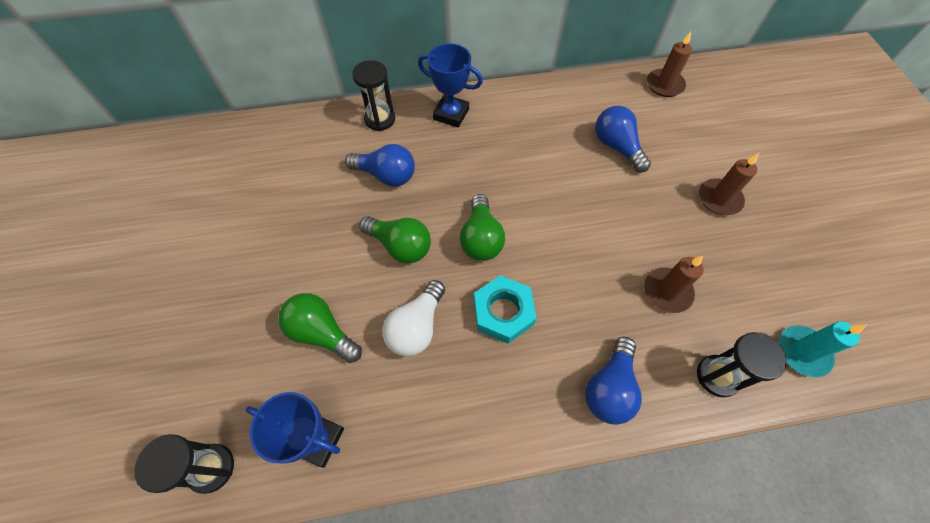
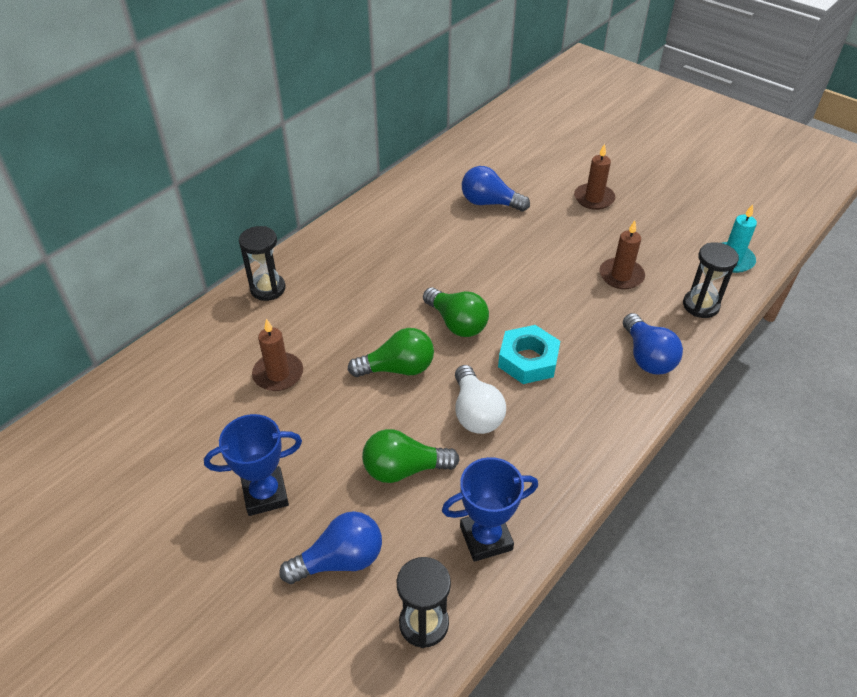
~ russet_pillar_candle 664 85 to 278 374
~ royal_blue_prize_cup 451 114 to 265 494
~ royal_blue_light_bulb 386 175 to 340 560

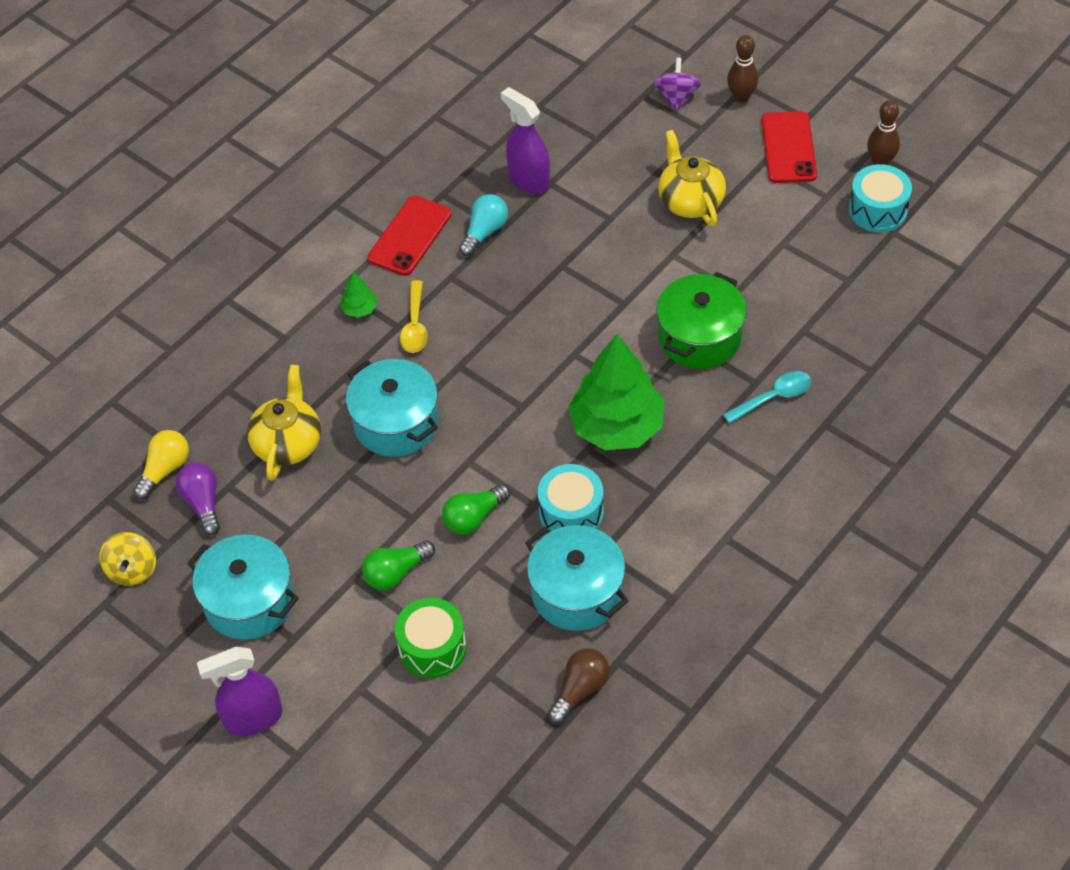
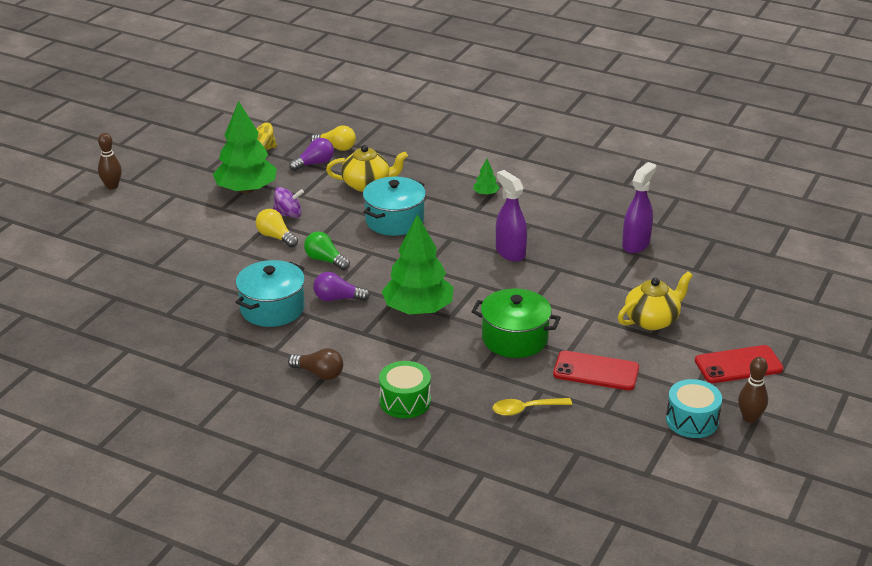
~ russet_tenpin 741 97 to 112 186
~ purple_whirligig 676 97 to 288 214
- aqua_light_bulb 484 232
~ red_phone 410 236 to 596 371
~ yellow_tablespoon 415 325 to 525 409
- aqua_tablespoon 773 397
~ aqua_toy_drum 571 513 to purple_light_bulb 337 298
~ aqua_cooking_pot 249 601 to leaf-green_toy_tree 246 190
~ leaf-green_light_bulb 396 573 to yellow_light_bulb 276 237
~ leaf-green_toy_drum 432 647 to 405 401
~ purple_sprayer 253 718 to 510 252
~ russet_light_bulb 580 690 to 319 373

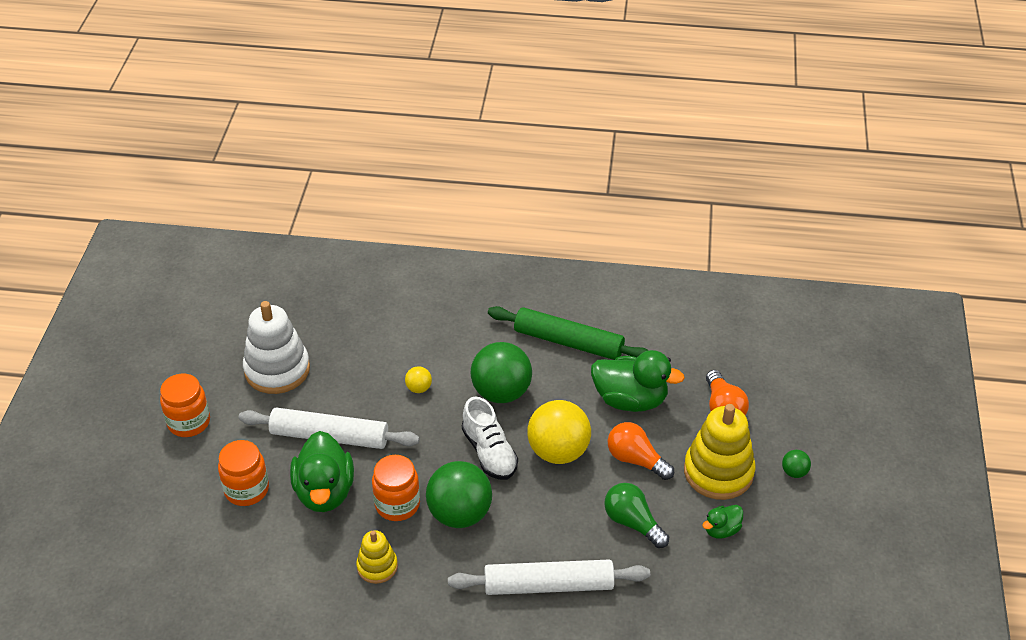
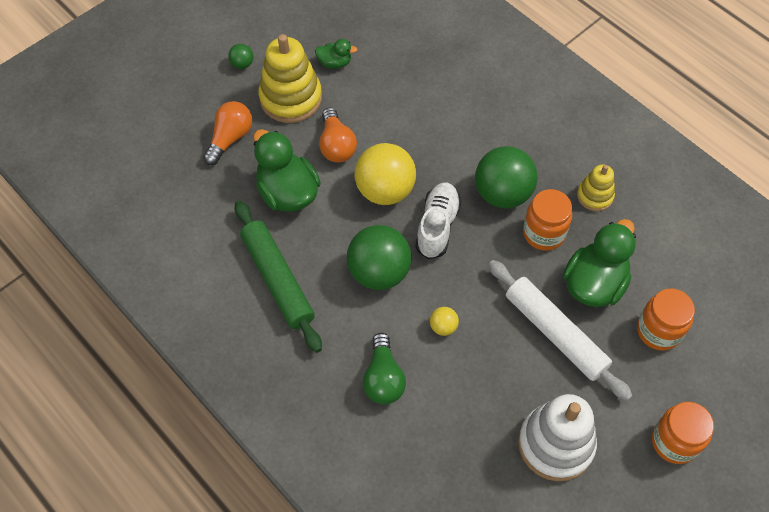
~ leaf-green_light_bulb 632 522 to 383 378
- snow-white_dough_roller 548 585

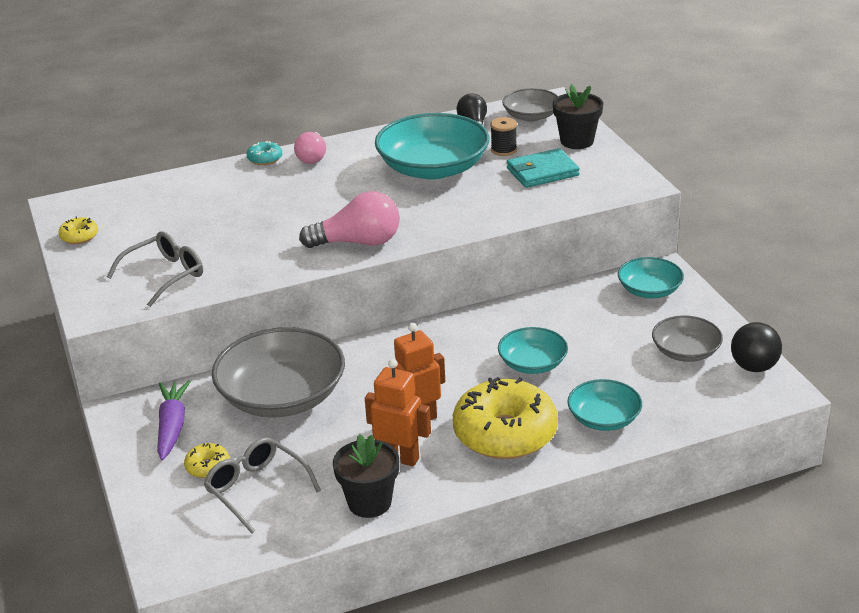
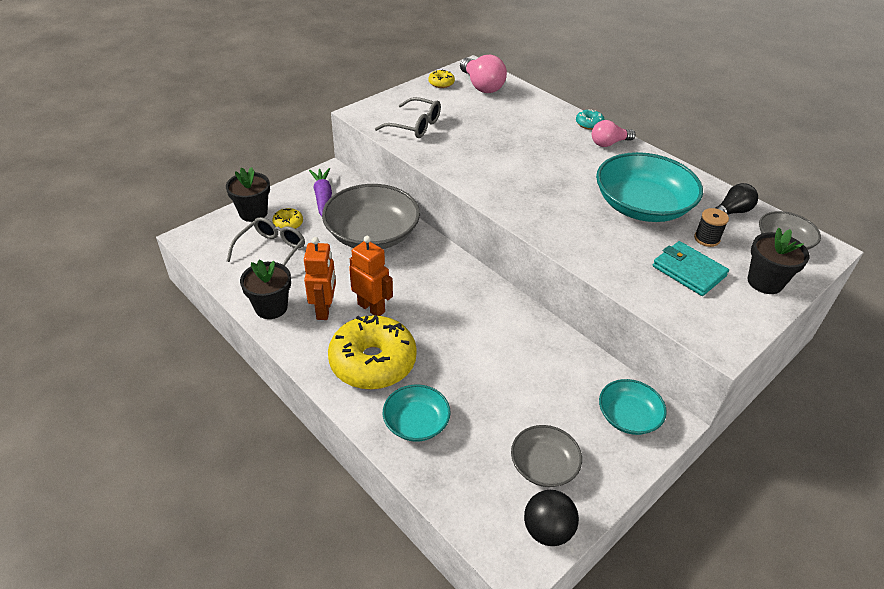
~ rosy_light_bulb 358 242 to 481 86
- aqua_deep_dish 532 363
~ purple_root_vegetable 172 426 = 323 197 75 degrees counterclockwise
+ ebony_plant_pot 253 213

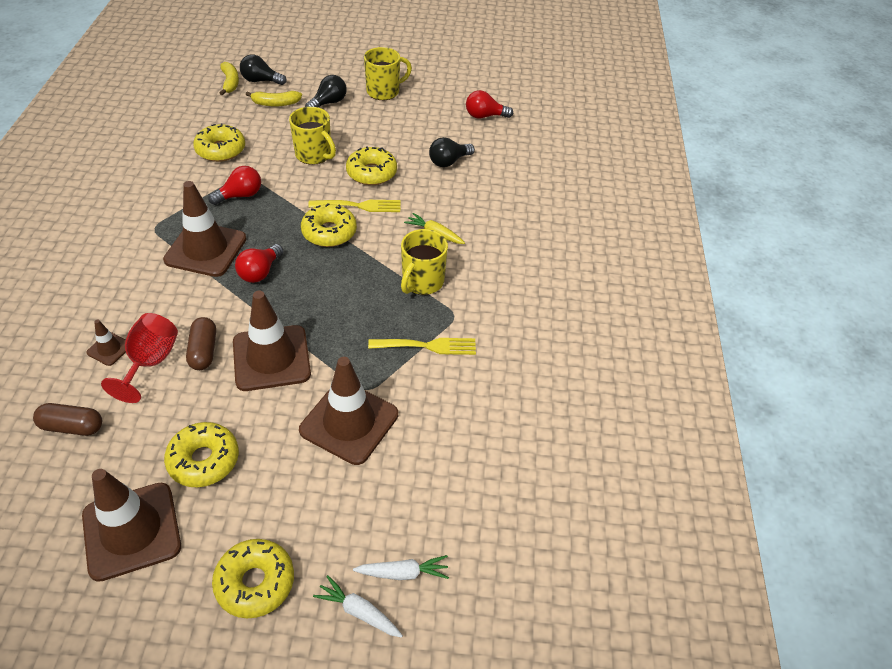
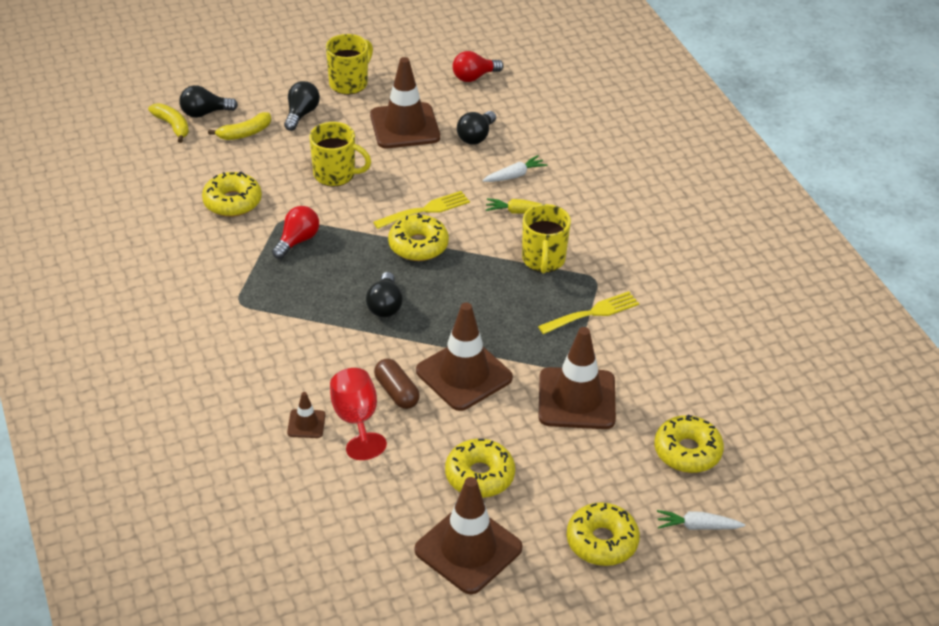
~ yellow_glazed_donut 371 173 to 687 451
~ russet_road_cone 205 249 to 405 126
~ red_light_bulb 260 272 to ebony_light_bulb 385 305
- russet_pill_shape 72 427
~ snow-white_root_vegetable 403 573 to 514 175

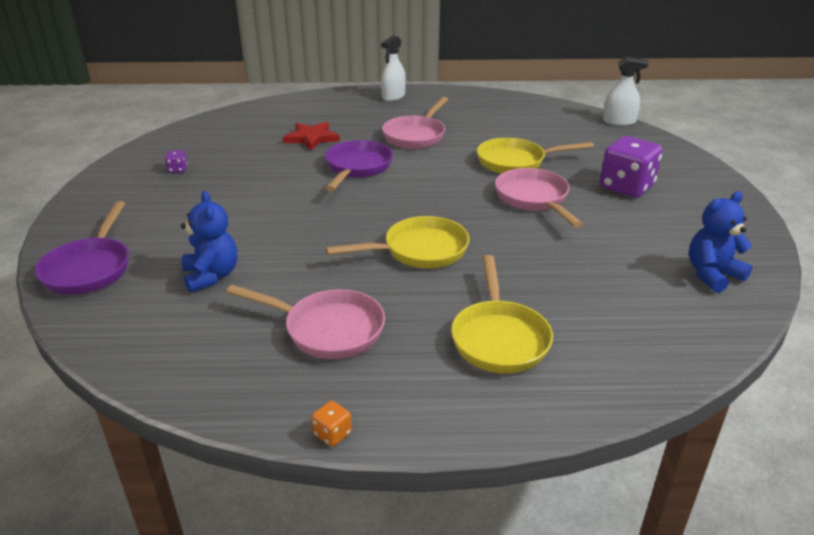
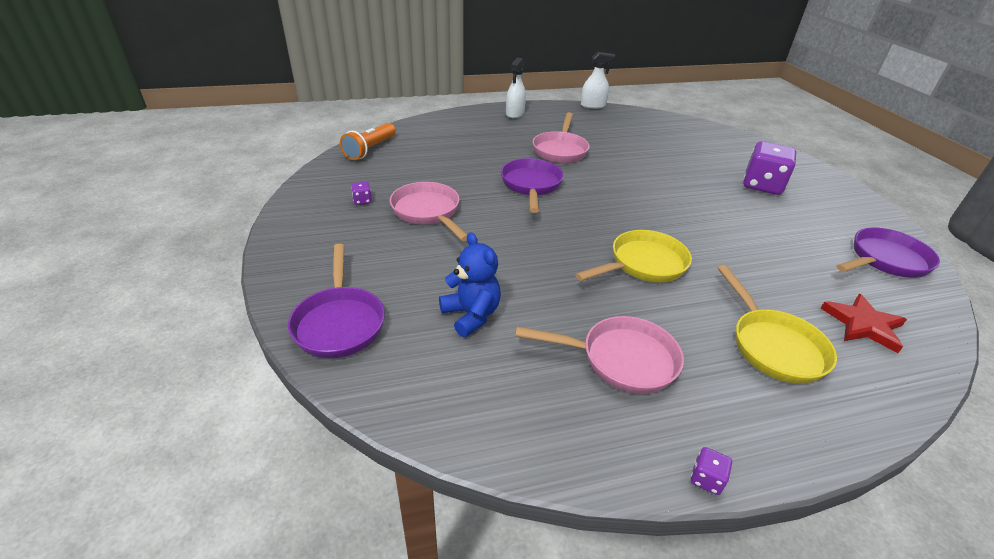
~ snow-white_sprayer 619 122 to 593 105
~ red_star_shape 311 138 to 863 324
- yellow_skillet 516 162
~ rosy_skillet 534 199 to 428 212
~ royal_blue_teddy_bear 712 275 to purple_skillet 885 260
~ orange-coloured_die 332 434 to purple_die 706 479
+ orange-coloured_torch 370 149

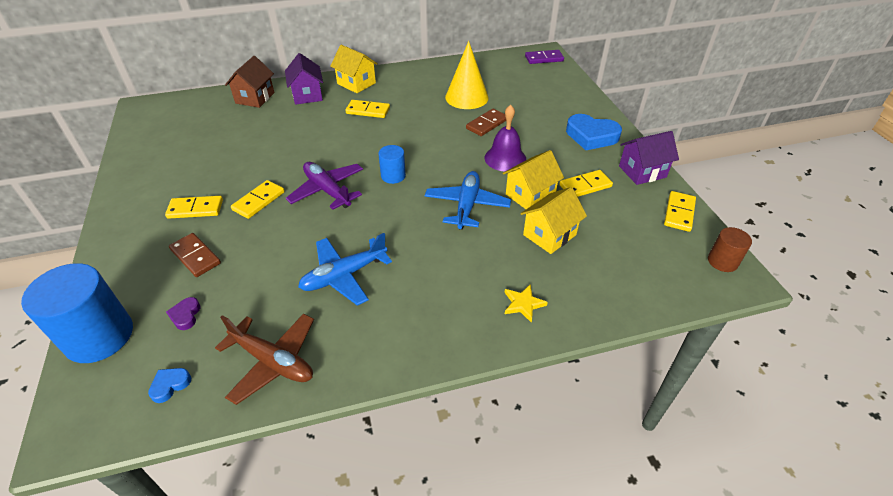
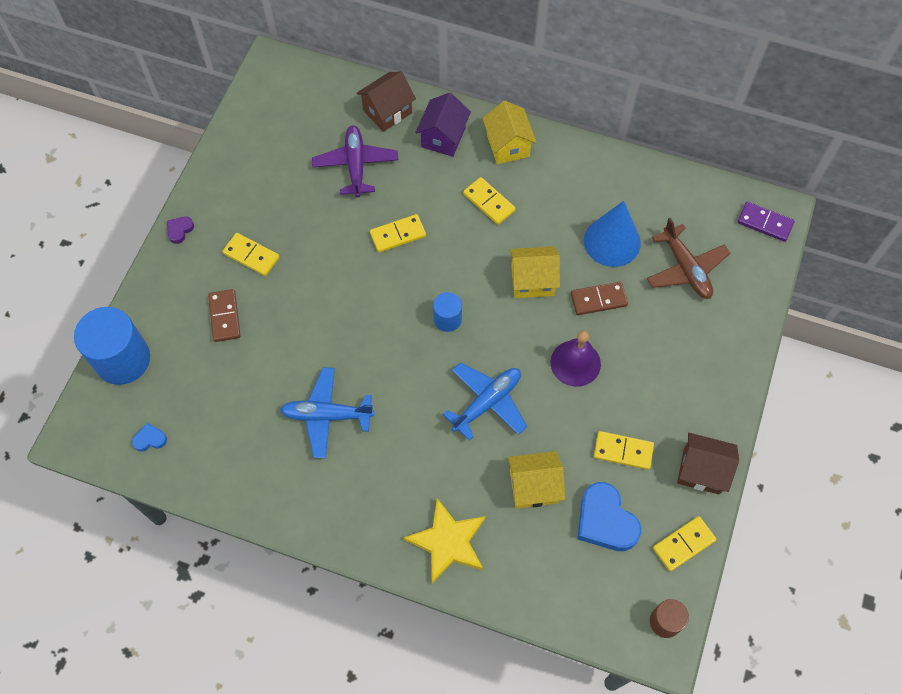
~ yellow_solid_cone 466 97 to royal_blue_solid_cone 612 241
~ royal_blue_heart 591 136 to 605 521
~ purple_toy_house 642 171 to russet_toy_house 701 471
~ yellow_toy_house 530 195 to 532 281
~ purple_toy_plane 327 190 to 356 165
~ yellow_domino_tile 258 201 to 398 234
~ yellow_star_shape 523 304 = 448 542 x1.92
~ purple_heart 185 315 to 180 230
~ russet_toy_plane 273 361 to 685 269

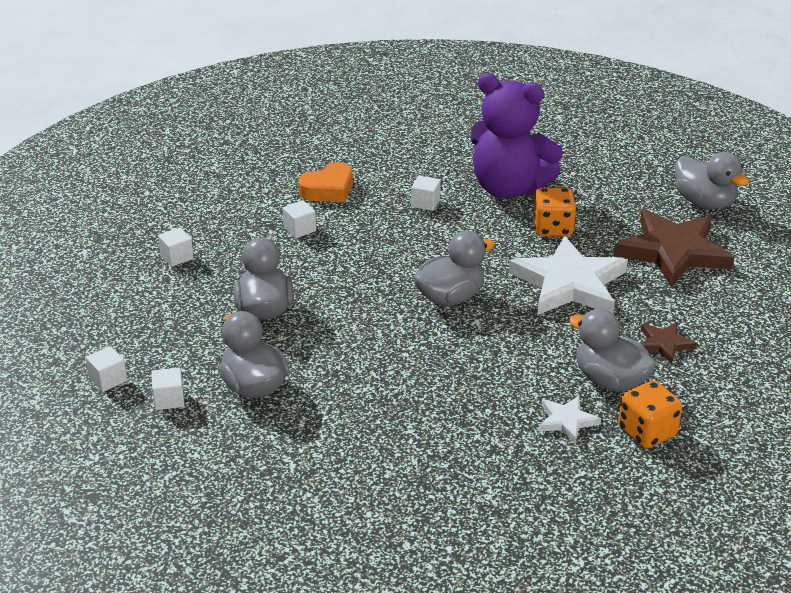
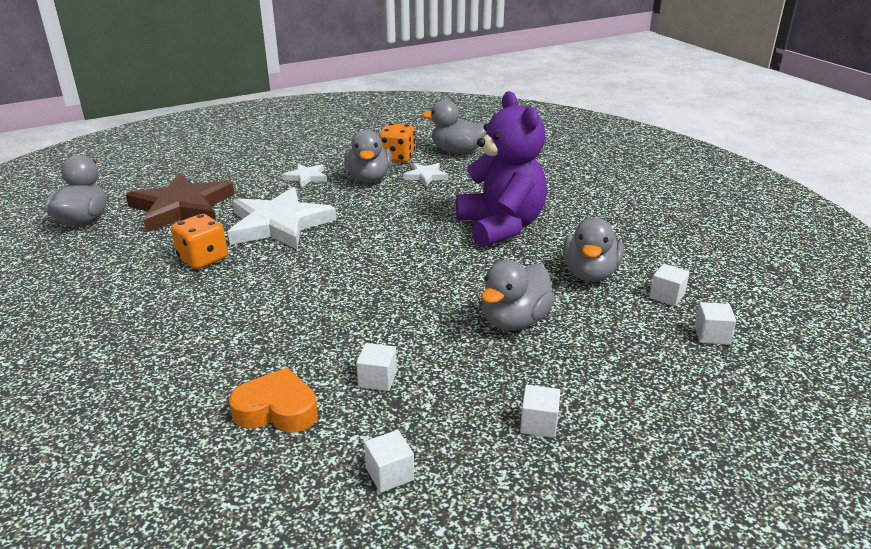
~ purple_teddy_bear 509 188 to 501 227
~ snow-white_cube 425 203 to 389 474
~ gray_rubber_duck 450 297 to 457 151
~ russet_star_shape 664 344 to snow-white_star_shape 306 177

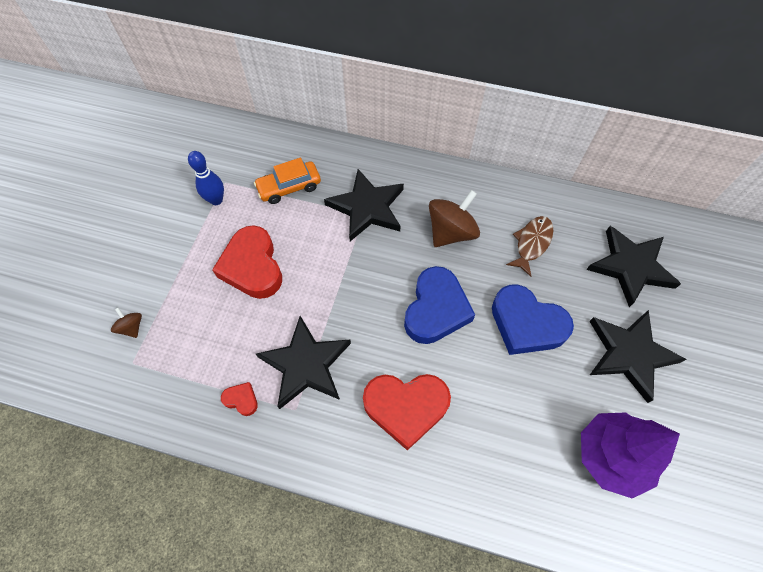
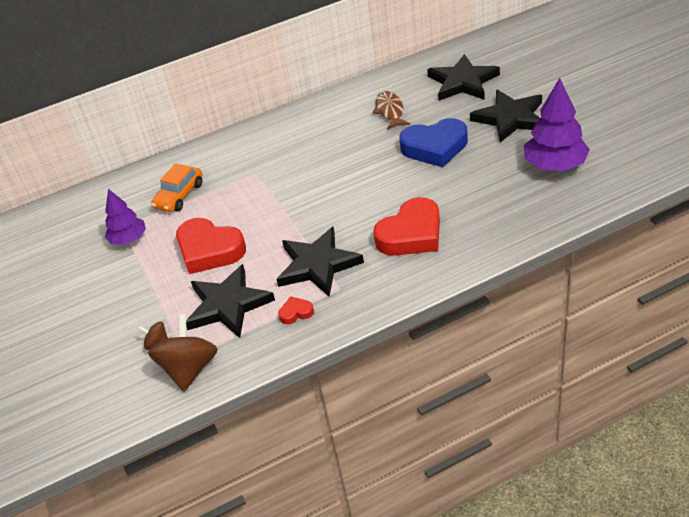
~ royal_blue_tenpin 216 200 to purple_toy_tree 129 239
~ ebony_star_shape 367 207 to 228 305
~ russet_whirligig 451 232 to 189 369
- royal_blue_heart 436 309

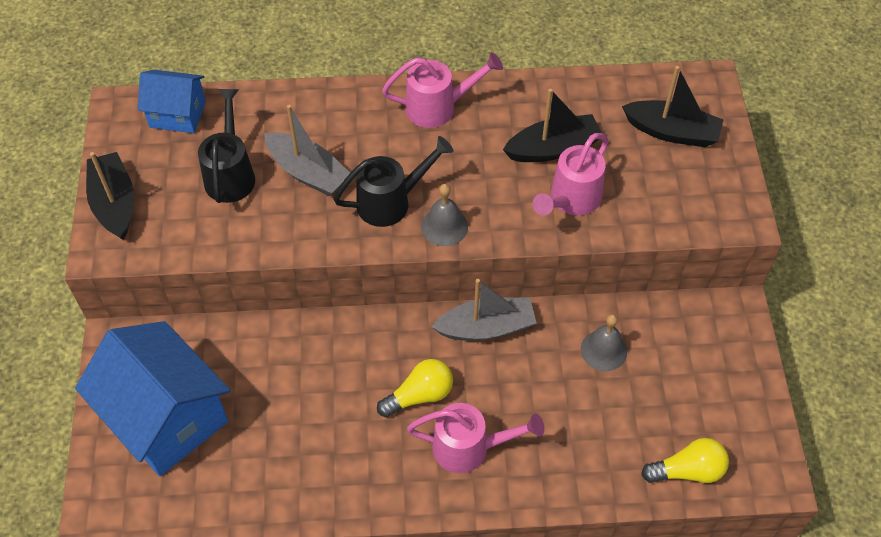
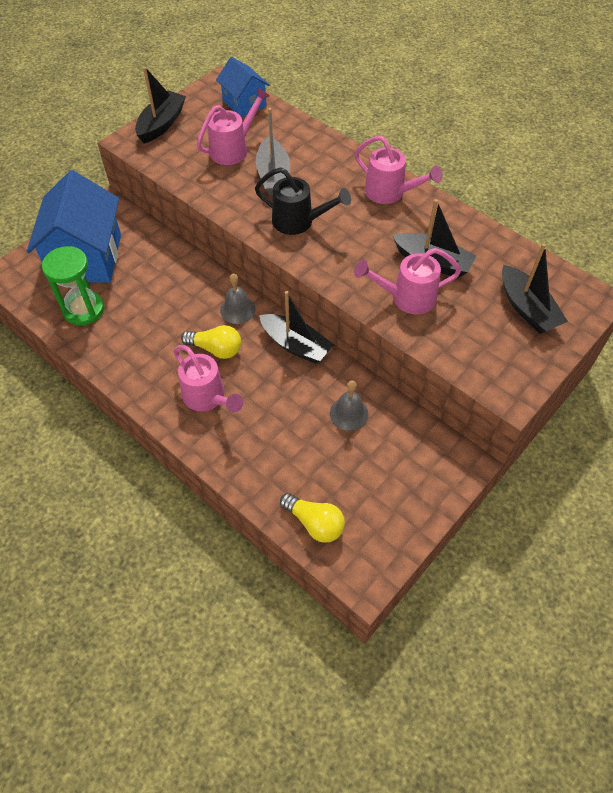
~ ebony_sprinkling_can 231 174 to rosy_sprinkling_can 233 149
~ gray_bell 444 226 to 237 309
~ gray_toy_boat 486 327 to ebony_toy_boat 295 345
+ leaf-green_hourglass 83 309

